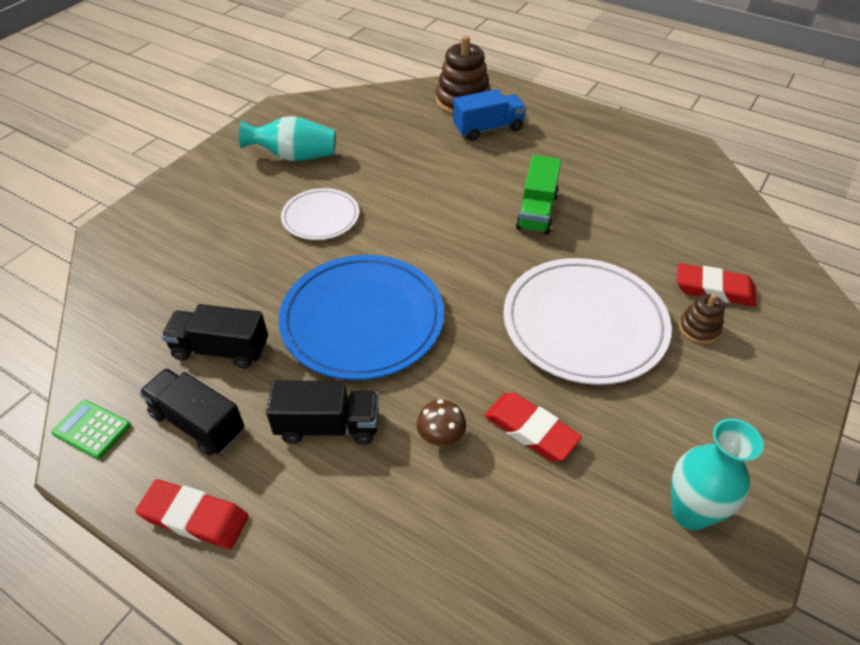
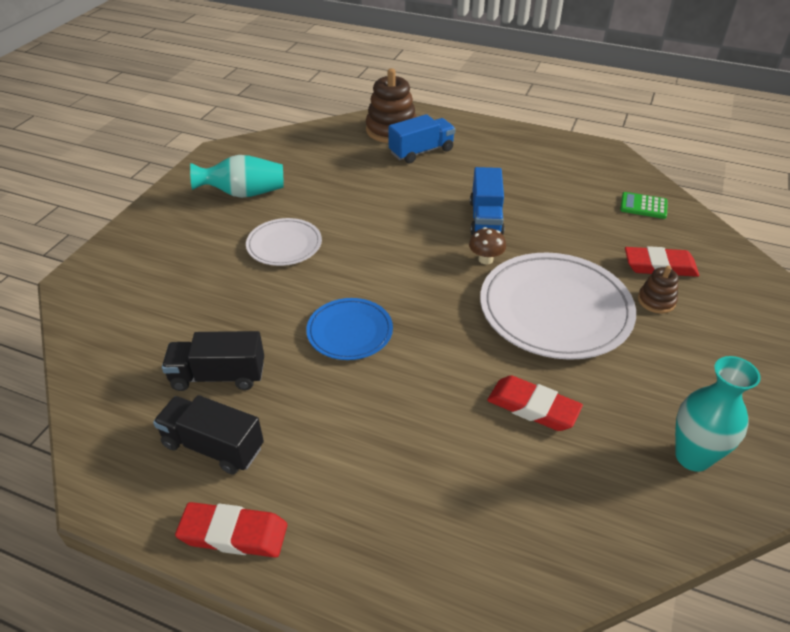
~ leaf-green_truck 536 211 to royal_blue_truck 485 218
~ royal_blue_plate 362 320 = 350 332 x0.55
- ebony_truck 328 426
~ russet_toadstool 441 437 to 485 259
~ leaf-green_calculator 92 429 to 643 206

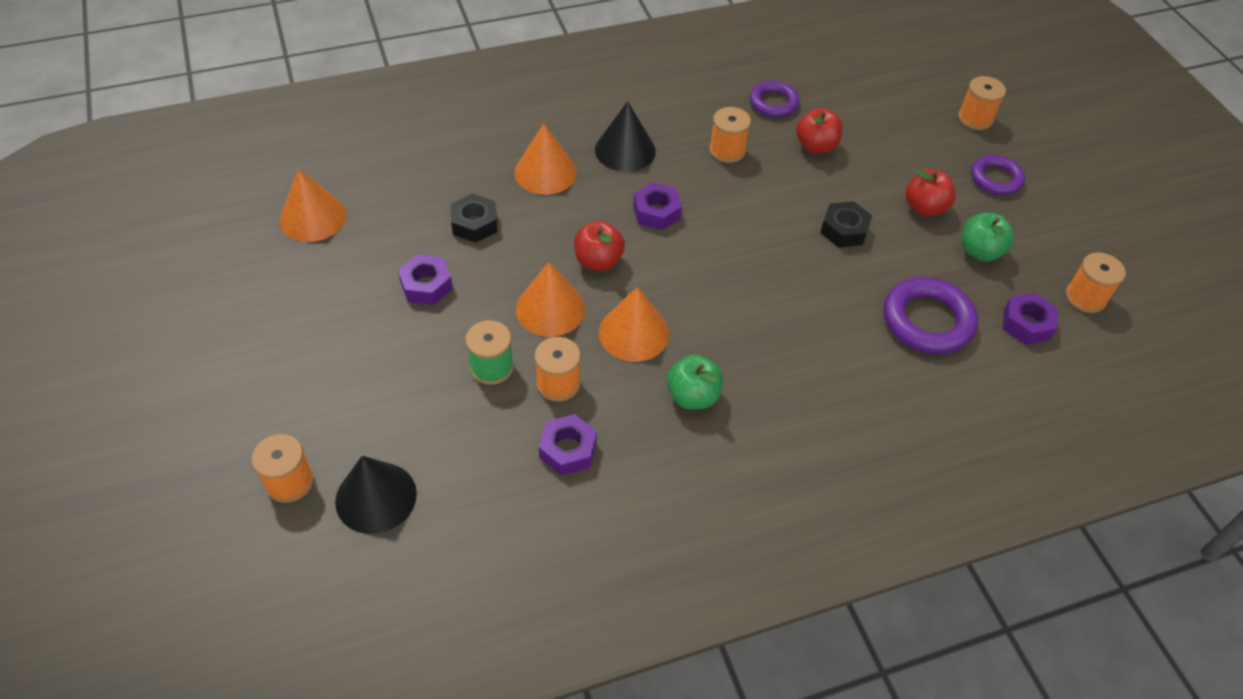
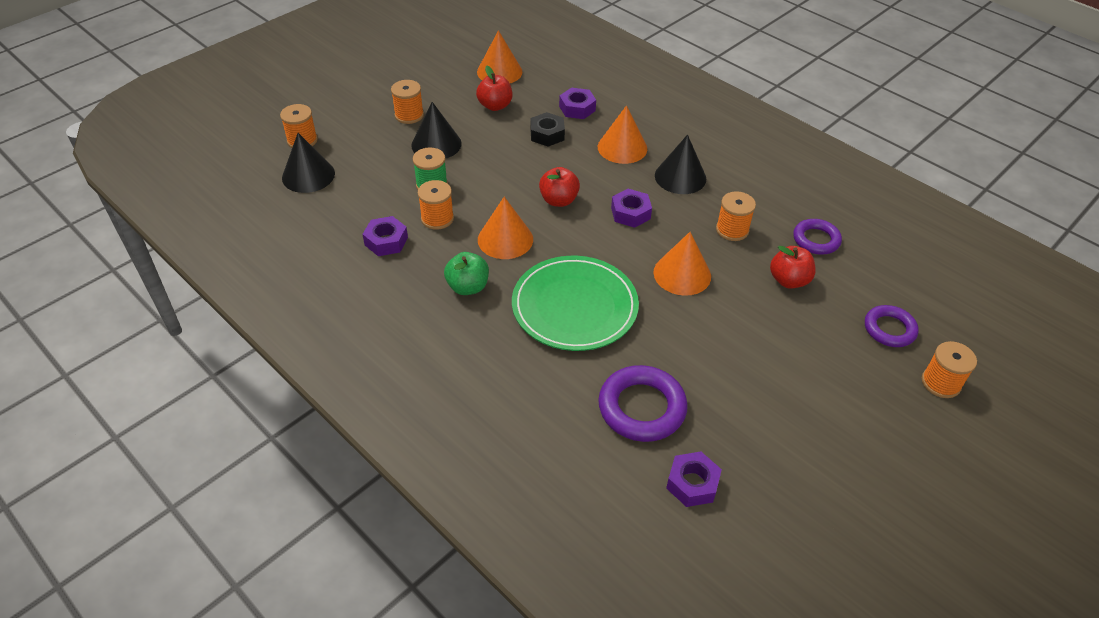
~ purple_hoop 996 179 to 889 329
~ red_toy_apple 924 208 to 495 106
- ebony_hex_nut 844 230
- leaf-green_toy_apple 980 251
~ orange-coloured_spool 1085 297 to 409 115
~ purple_hex_nut 426 285 to 577 108
~ orange-coloured_solid_cone 550 309 to 682 274
+ ebony_solid_cone 436 144
+ leaf-green_plate 574 306

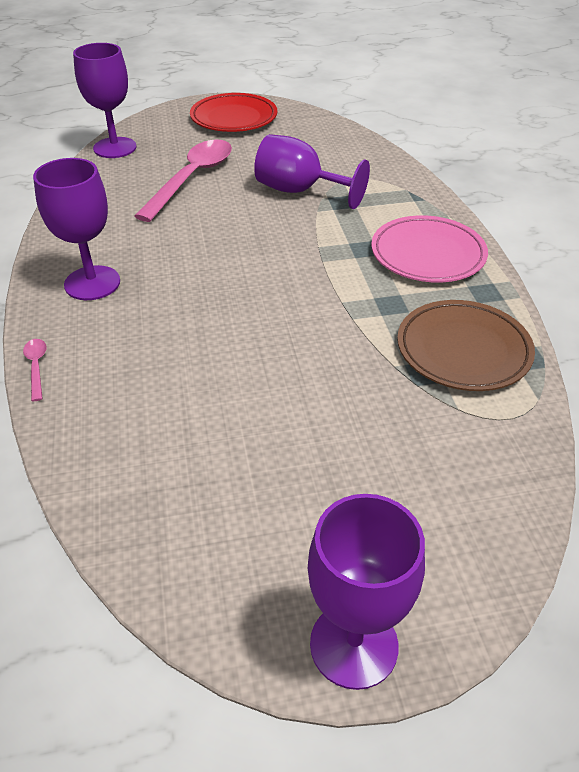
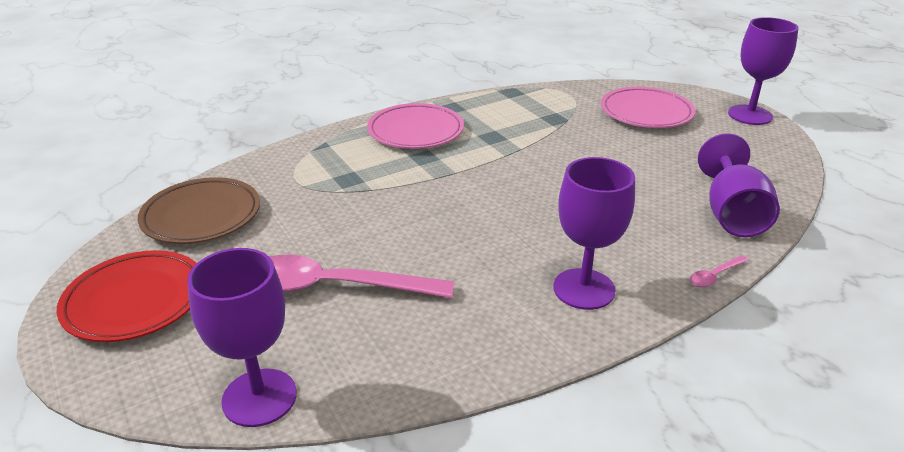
~ purple_wine_glass 299 191 to 732 214
~ russet_plate 463 350 to 201 216
+ rosy_plate 646 113

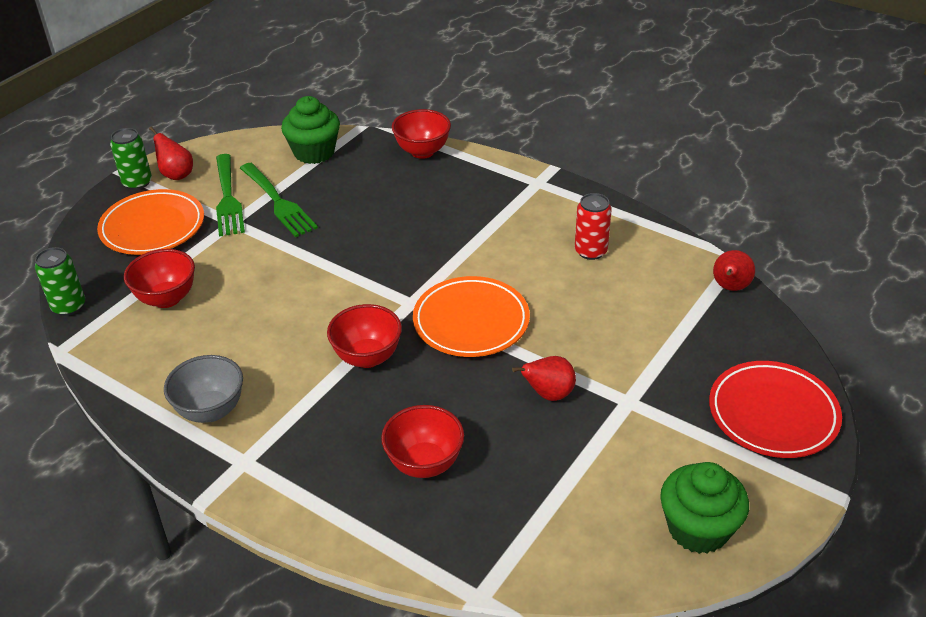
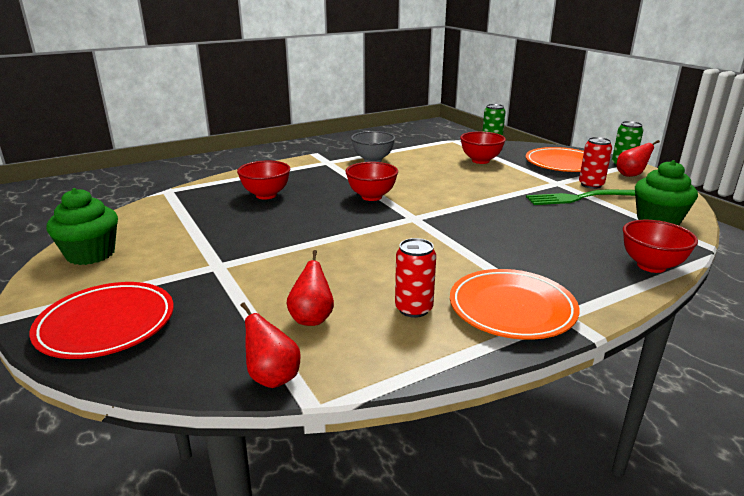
~ leaf-green_fork 228 198 to red_can 591 185
~ orange-coloured_plate 471 321 to 512 309
~ red_pear_fruit 548 394 to 312 318

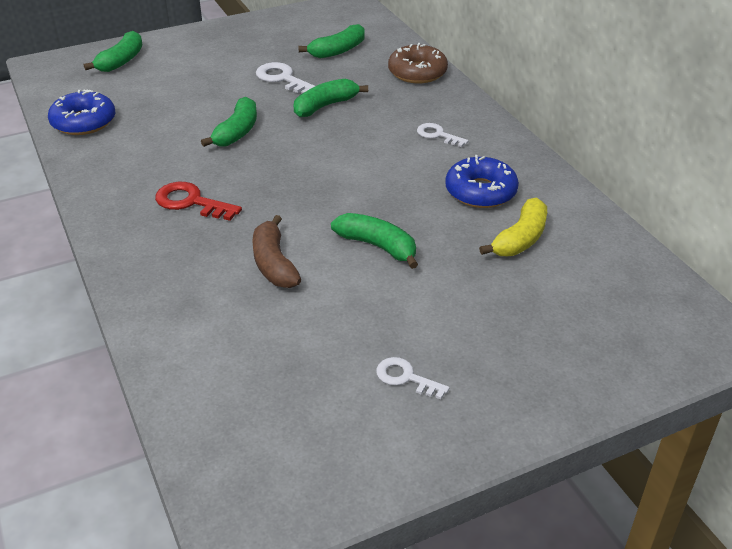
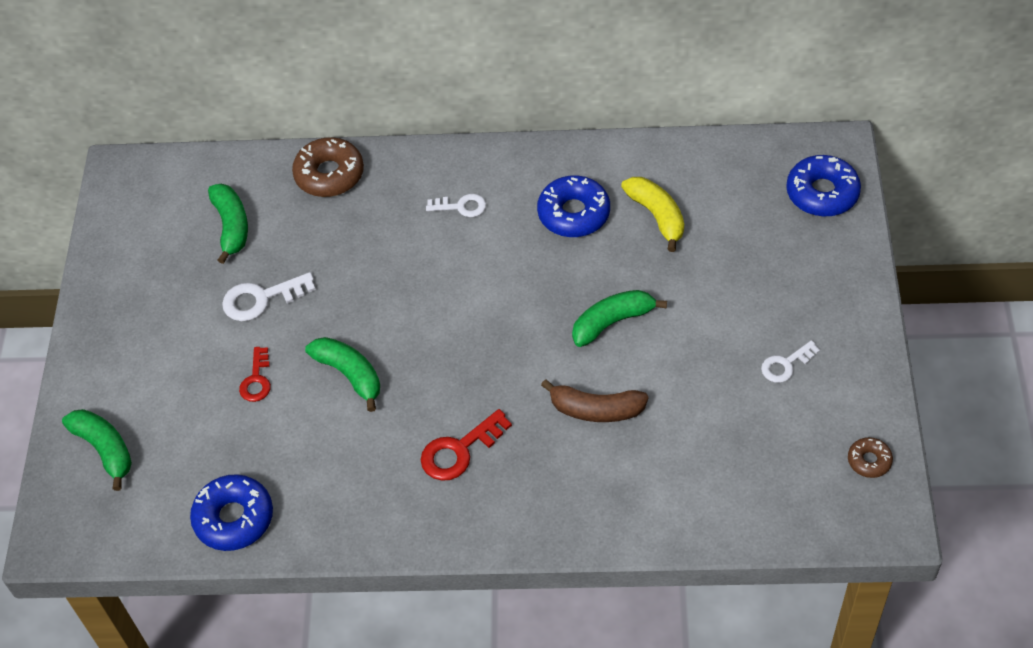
- leaf-green_banana_fruit 325 106
~ snow-white_door_key 437 135 = 461 206 150 degrees counterclockwise
+ royal_blue_glazed_donut 822 193
+ red_door_key 256 380
+ russet_glazed_donut 869 461

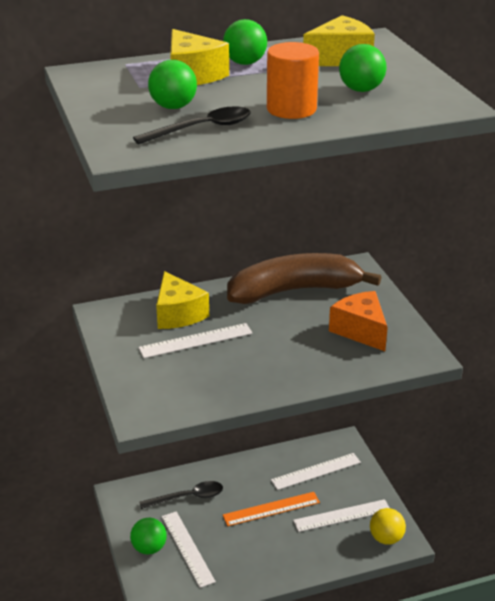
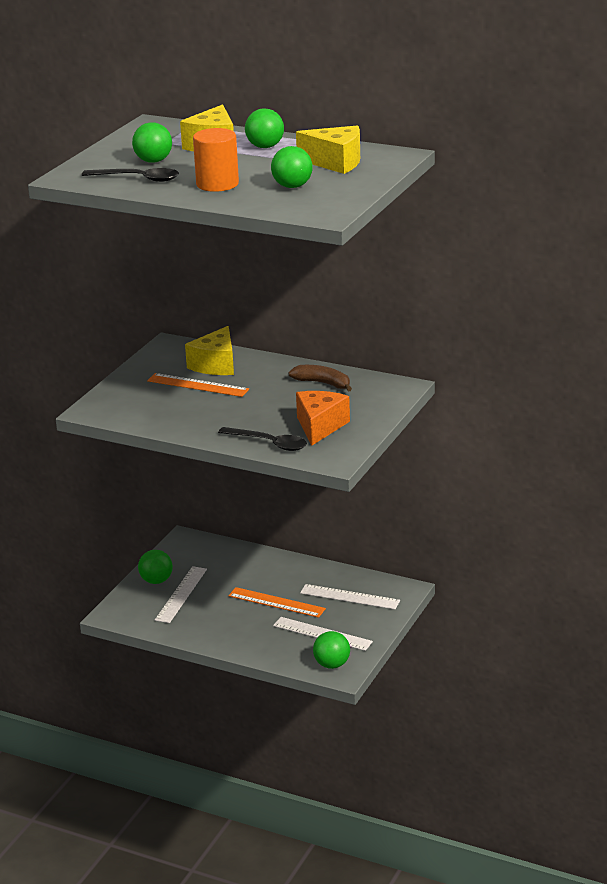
~ russet_banana_fruit 294 291 = 323 383 x0.47
~ snow-white_measuring_stick 196 340 to orange-coloured_measuring_stick 198 385
~ ebony_tablespoon 188 497 to 269 443
~ yellow_play_ball 386 538 to leaf-green_play_ball 332 664

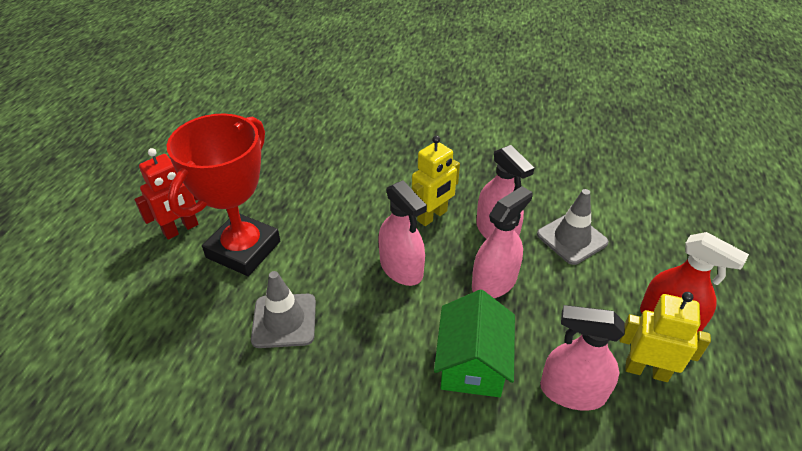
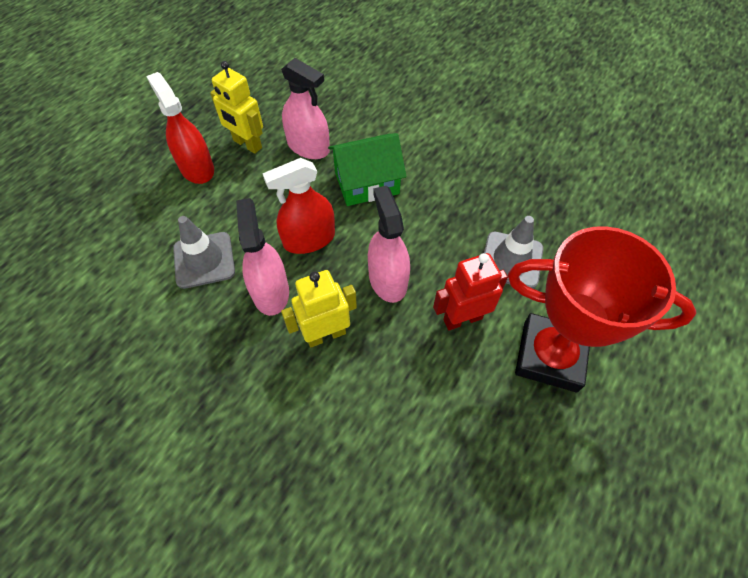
~ red_prize_cup 243 249 = 550 356 60 degrees clockwise
~ red_toy_robot 181 229 to 462 319
~ rosy_sprayer 494 282 to red_sprayer 309 239
~ leaf-green_toy_house 472 363 = 366 183 45 degrees clockwise

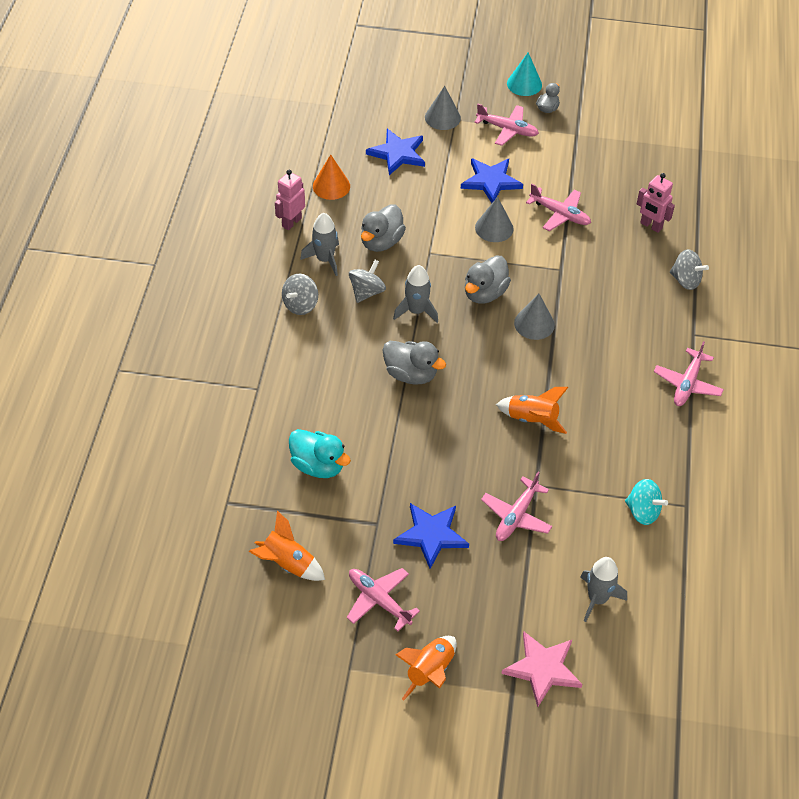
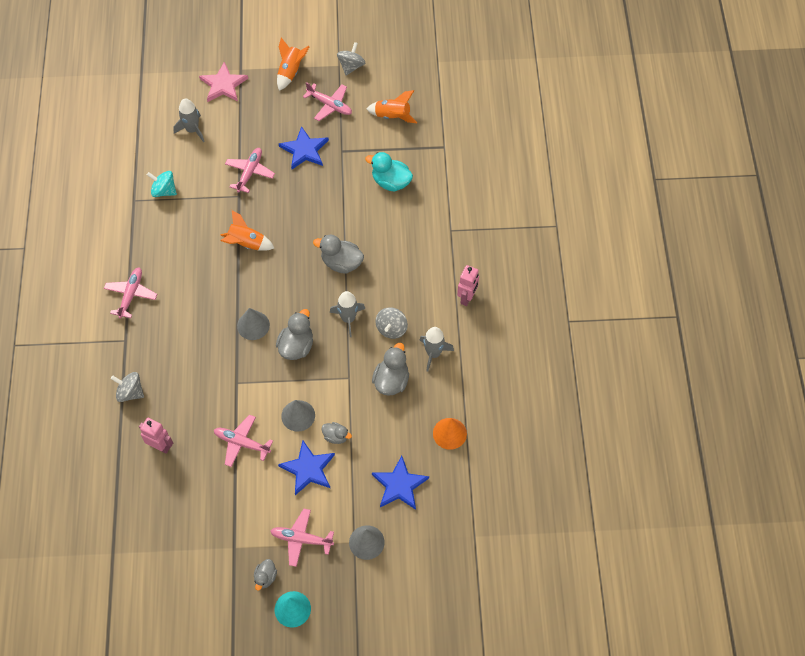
~ rosy_toy_robot 291 222 to 467 298
~ gray_whirligig 300 305 to 351 66
+ gray_rubber_duck 336 436

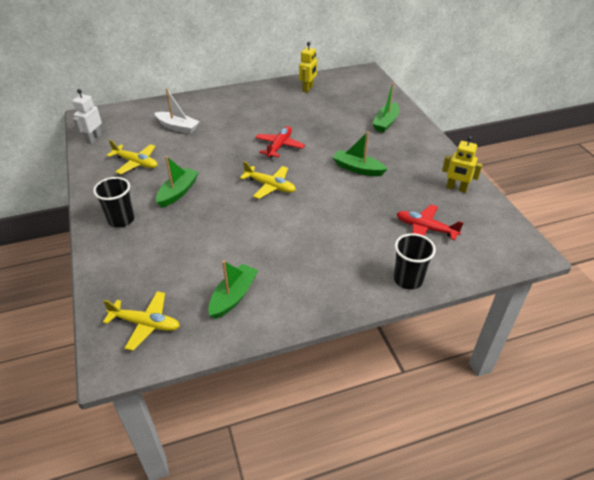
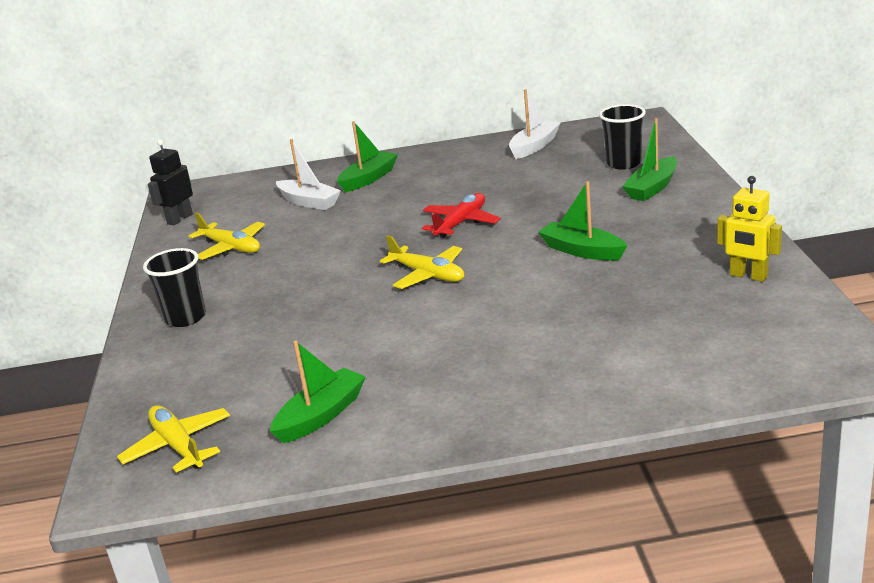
~ yellow_toy_robot 308 88 to snow-white_toy_boat 534 146
~ snow-white_toy_robot 93 139 to ebony_toy_robot 179 219
~ leaf-green_toy_boat 178 192 to 368 179
- red_toy_plane 425 228
~ ebony_tumbler 408 279 to 623 163
~ yellow_toy_plane 146 324 = 178 446 150 degrees counterclockwise

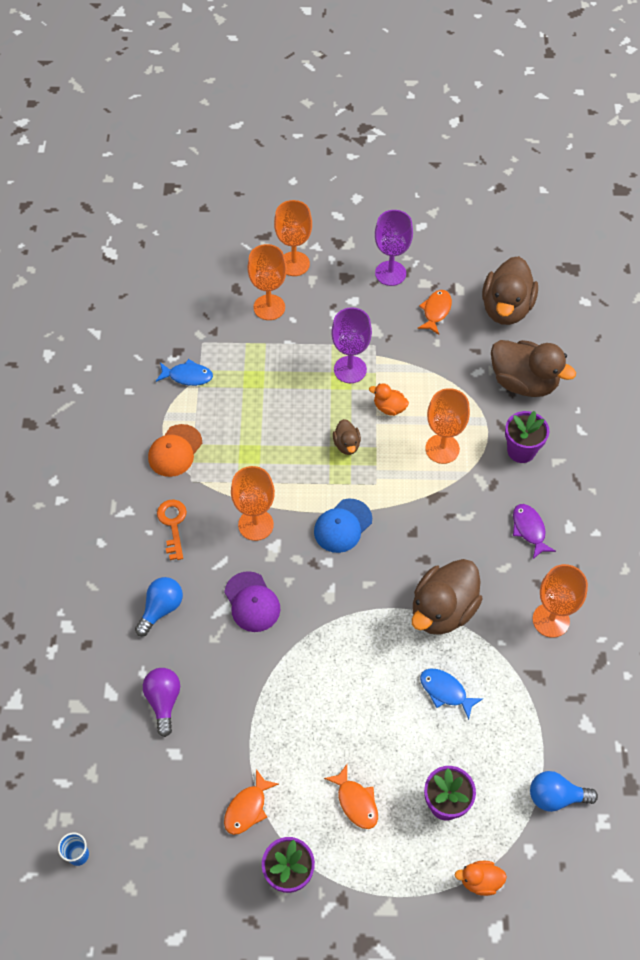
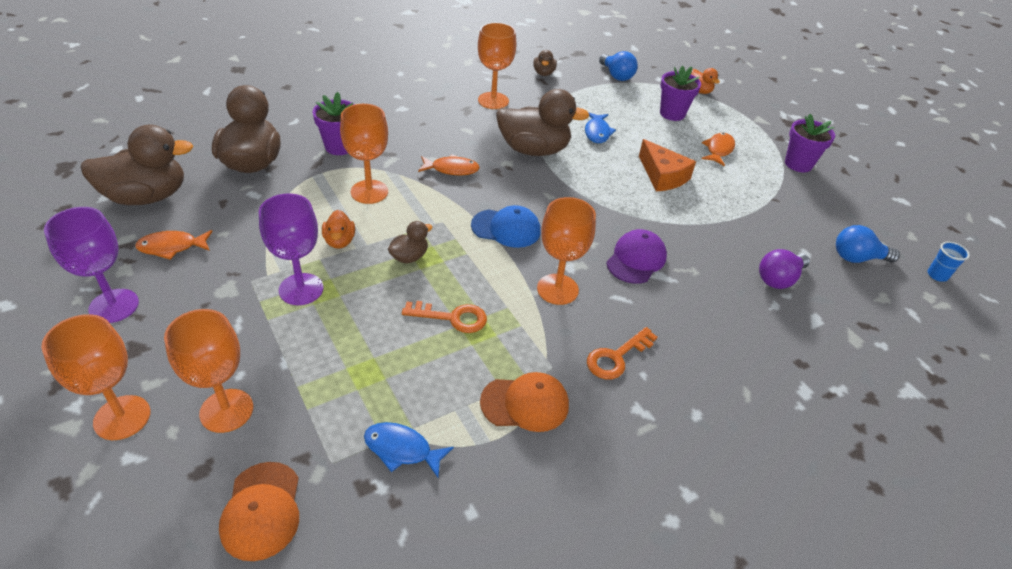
~ royal_blue_fish 187 376 = 402 449 45 degrees counterclockwise
- purple_fish 529 529
~ royal_blue_light_bulb 161 609 to 857 258
~ orange-coloured_fish 247 808 to 451 169
+ russet_rubber_duck 543 73
+ orange-coloured_piece_of_cheese 662 176
+ orange-coloured_door_key 452 318
+ orange-coloured_peaked_cap 262 510

